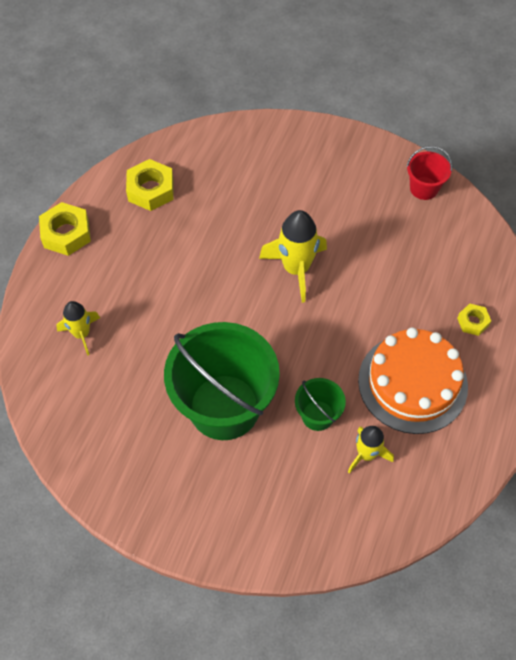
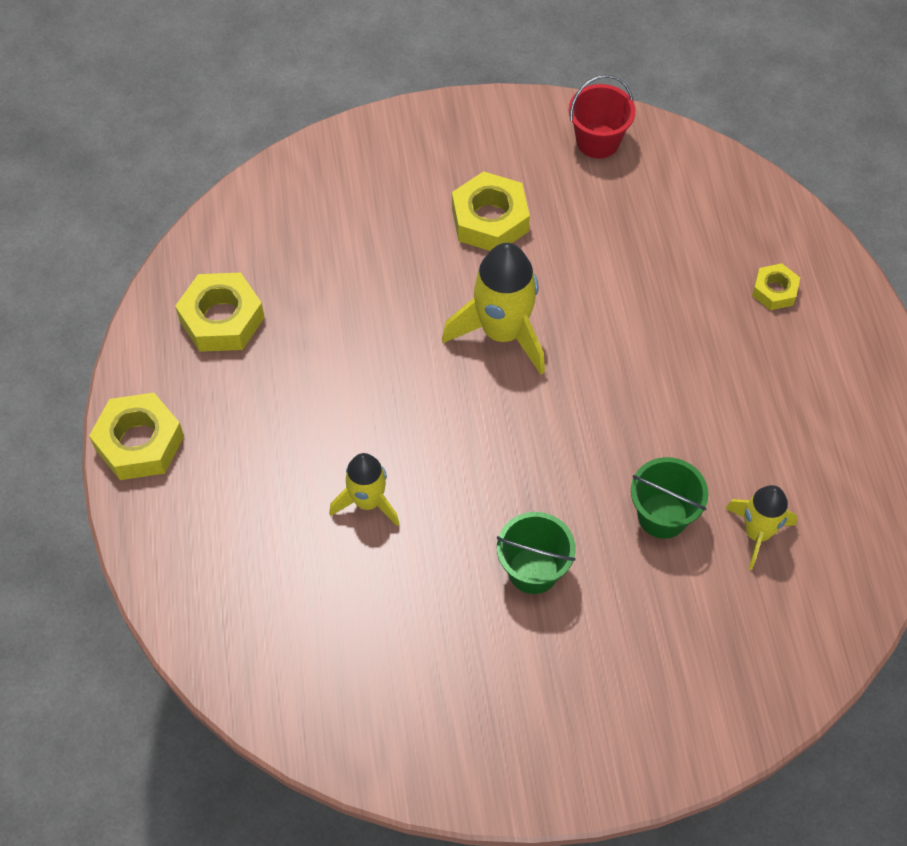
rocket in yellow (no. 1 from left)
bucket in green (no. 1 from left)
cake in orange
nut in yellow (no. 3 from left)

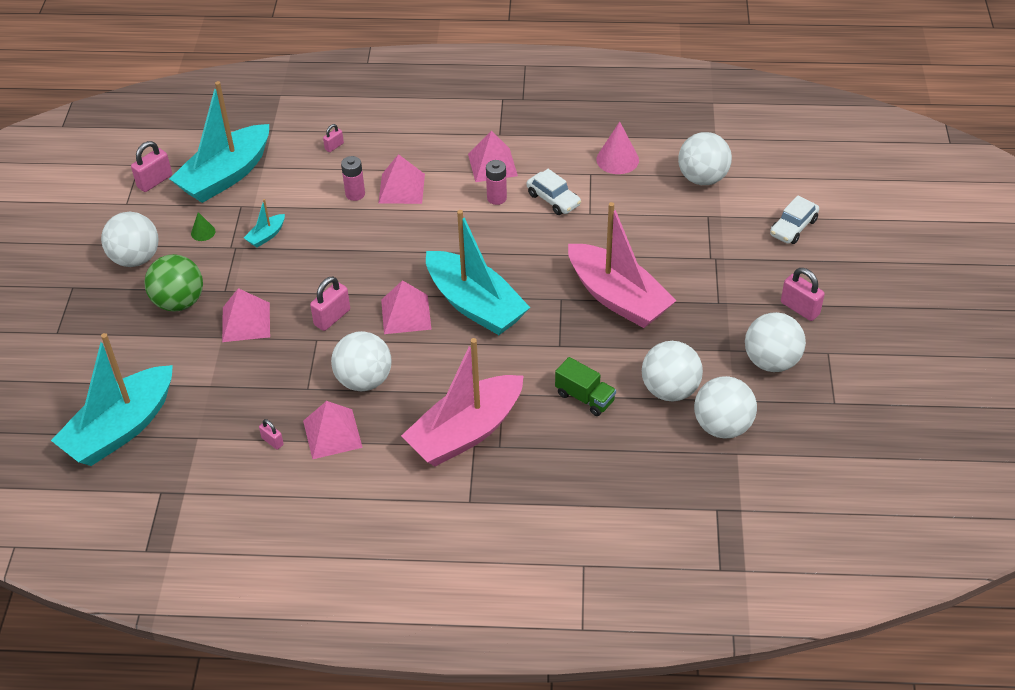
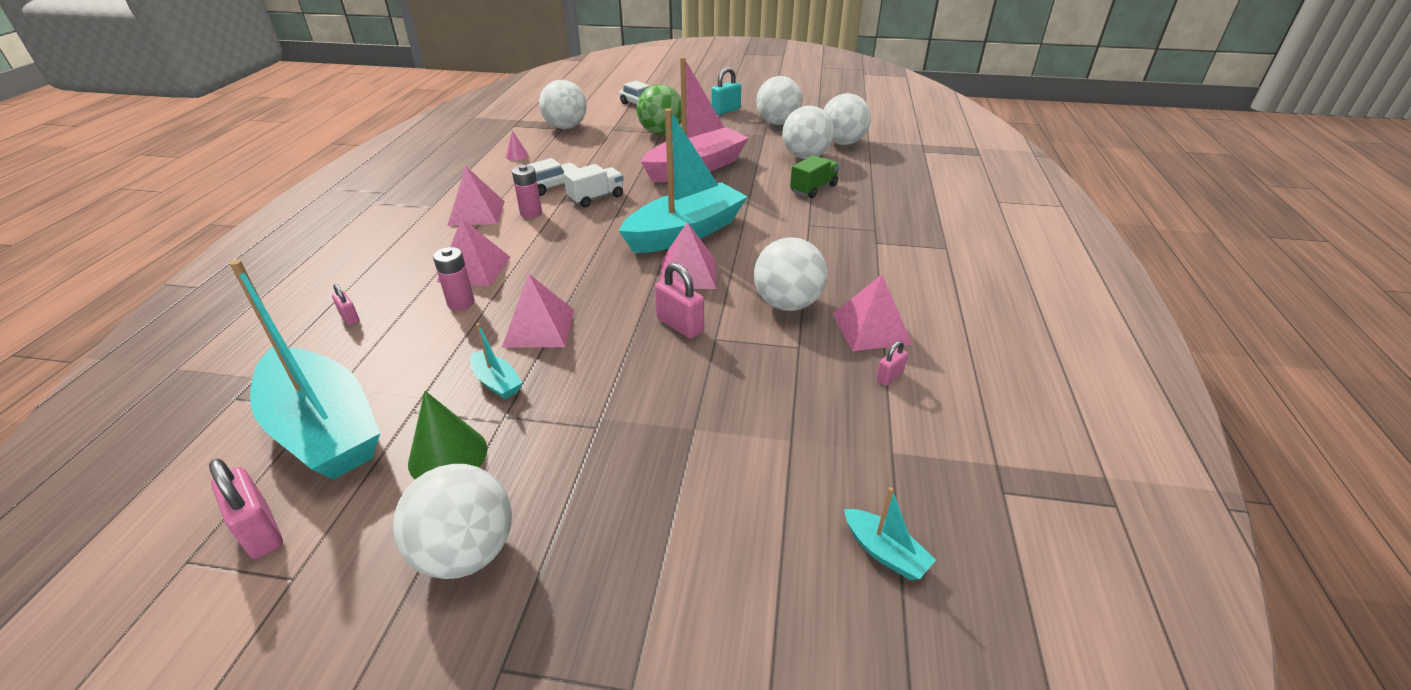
boat in turquoise (no. 4 from left)
ball in green
cone in green
pyramid in pink (no. 3 from left)
boat in pink (no. 1 from left in the first image)
cone in pink
padlock in turquoise
truck in white

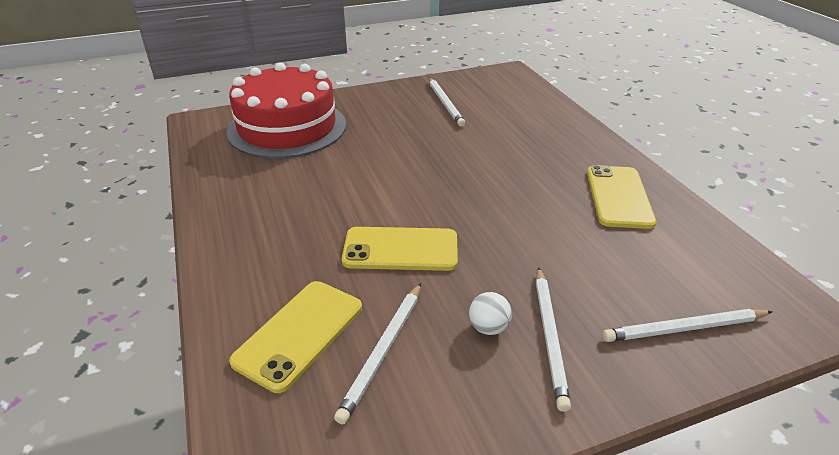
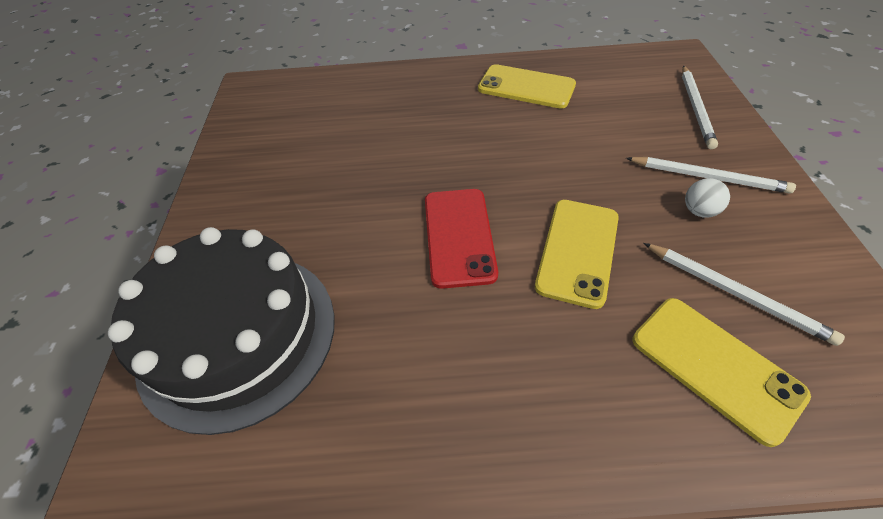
cake in black
pencil in white (no. 2 from left in the first image)
phone in red

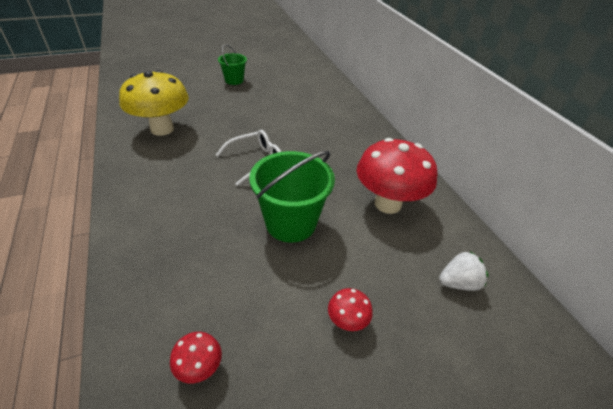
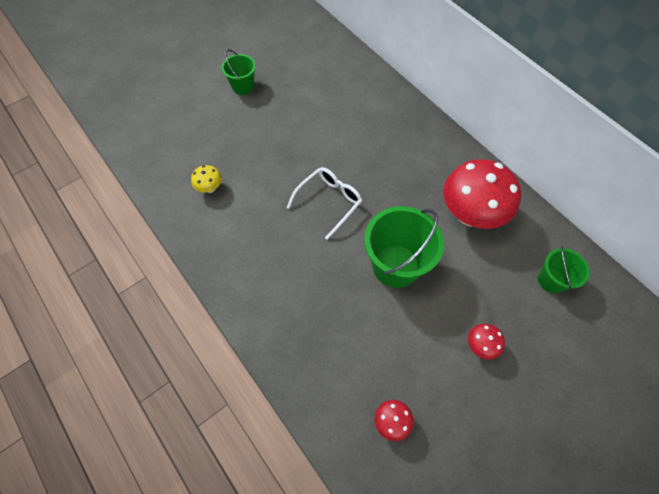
mushroom in yellow
bucket in green (no. 3 from left)

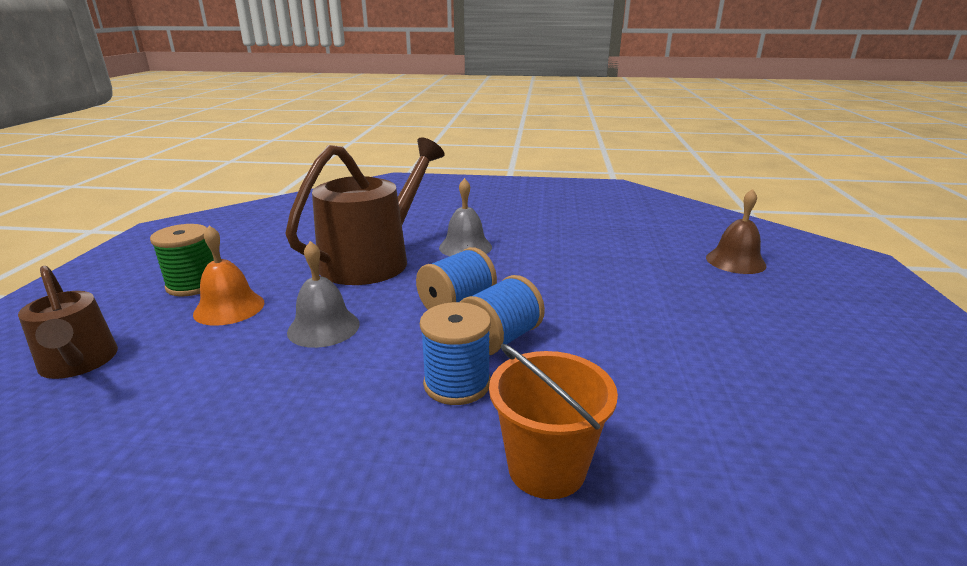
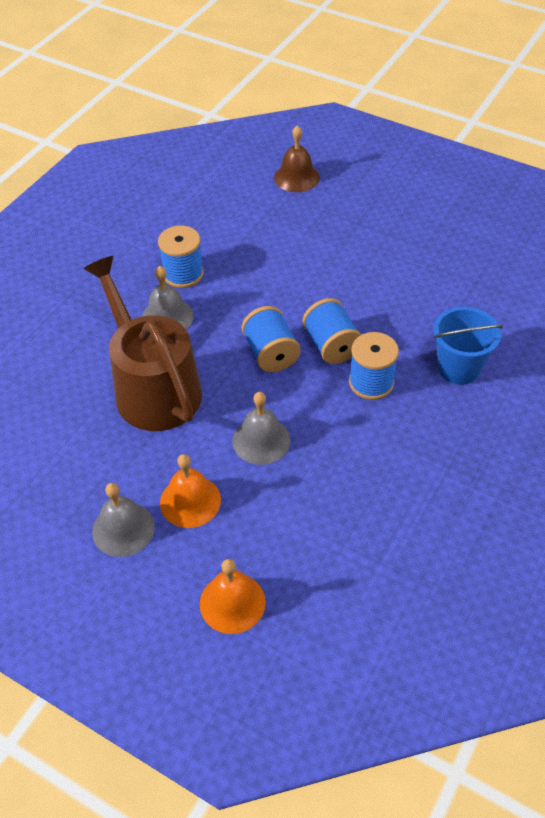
bell in orange (no. 2 from left)
bell in grey (no. 1 from left)
bucket in blue
spool in blue (no. 1 from left)

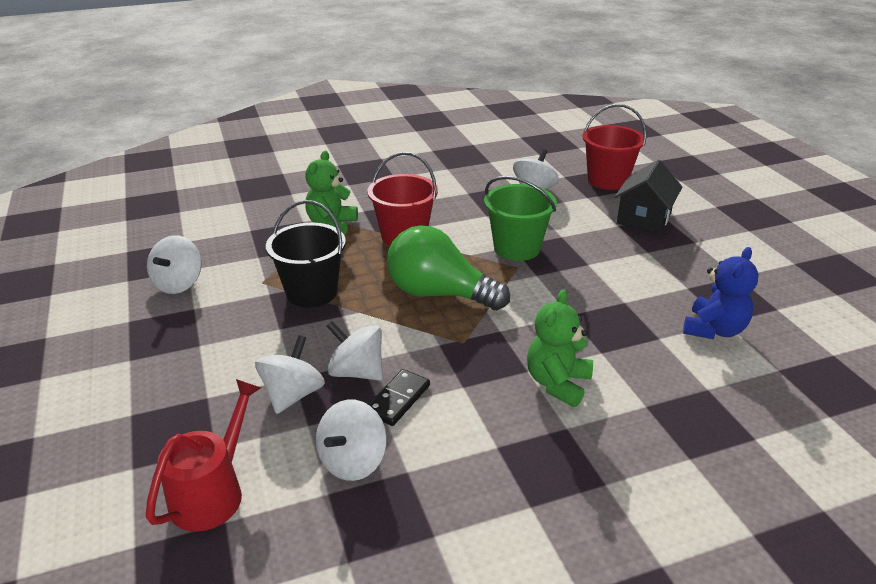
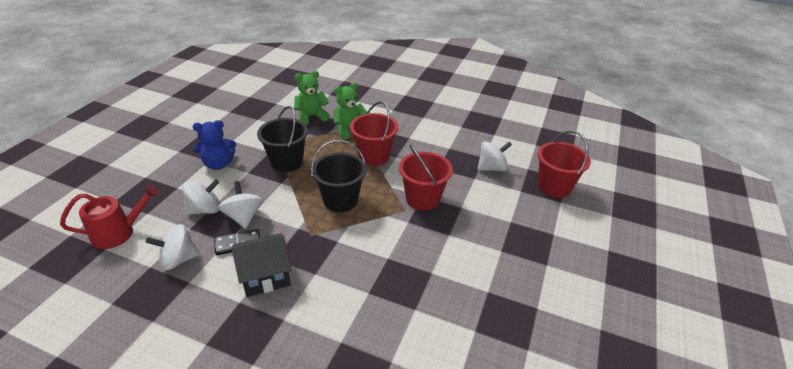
spinning top in white (no. 1 from left in the first image)
bucket in black (no. 2 from left)
bucket in red (no. 2 from left)
teddy bear in green (no. 1 from left)
house in black
teddy bear in blue

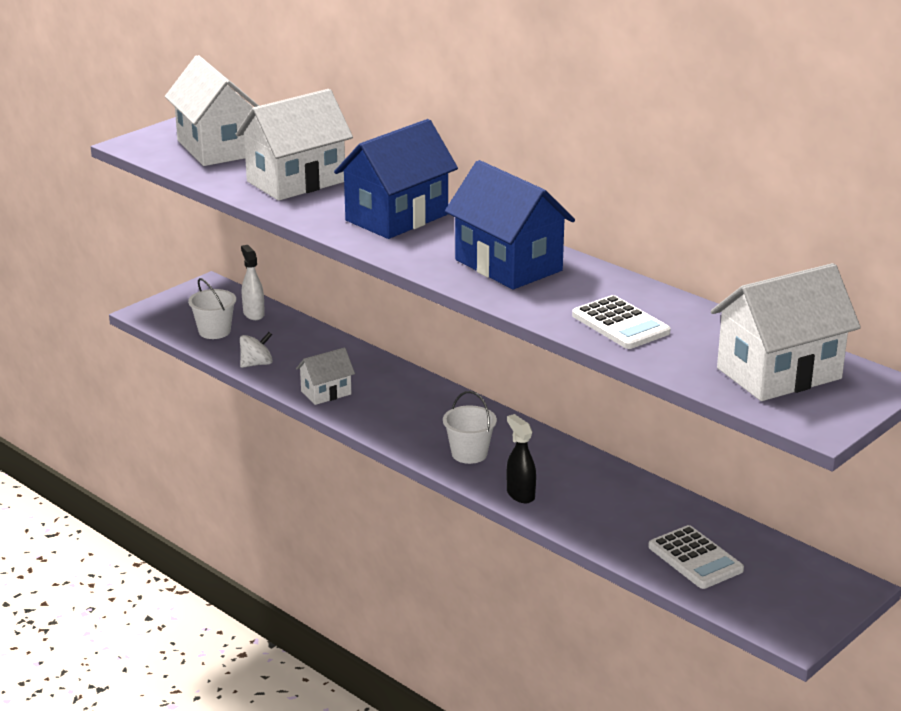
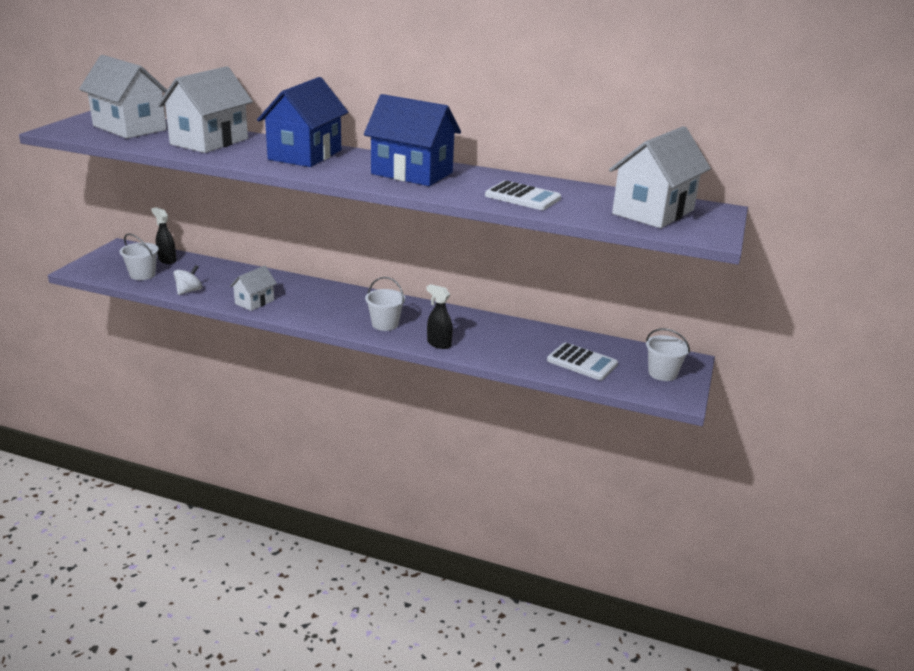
spray bottle in black (no. 1 from left)
bucket in white (no. 3 from left)

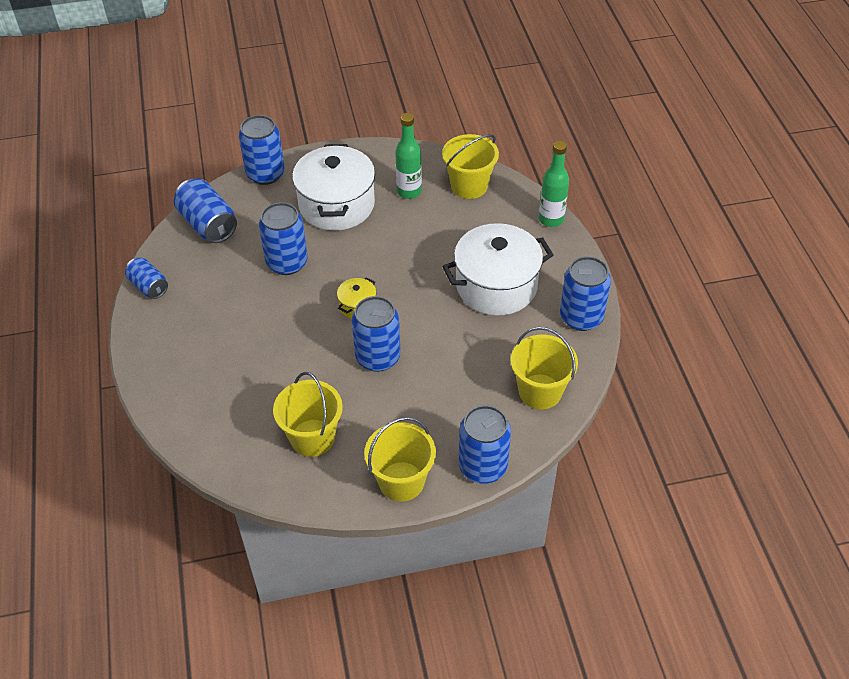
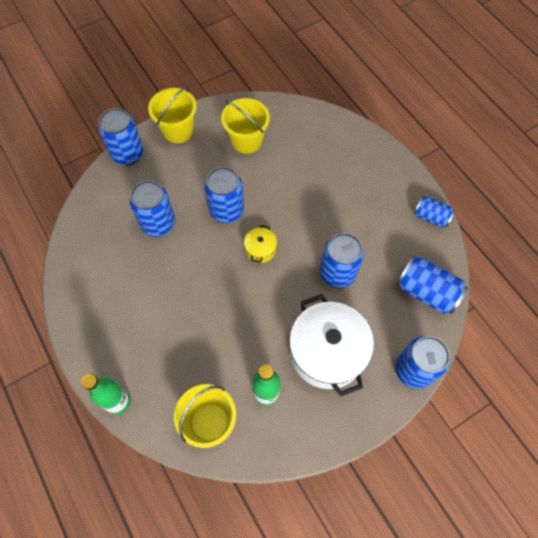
pot in white (no. 2 from left in the first image)
bucket in yellow (no. 4 from left in the first image)
can in blue (no. 2 from left)

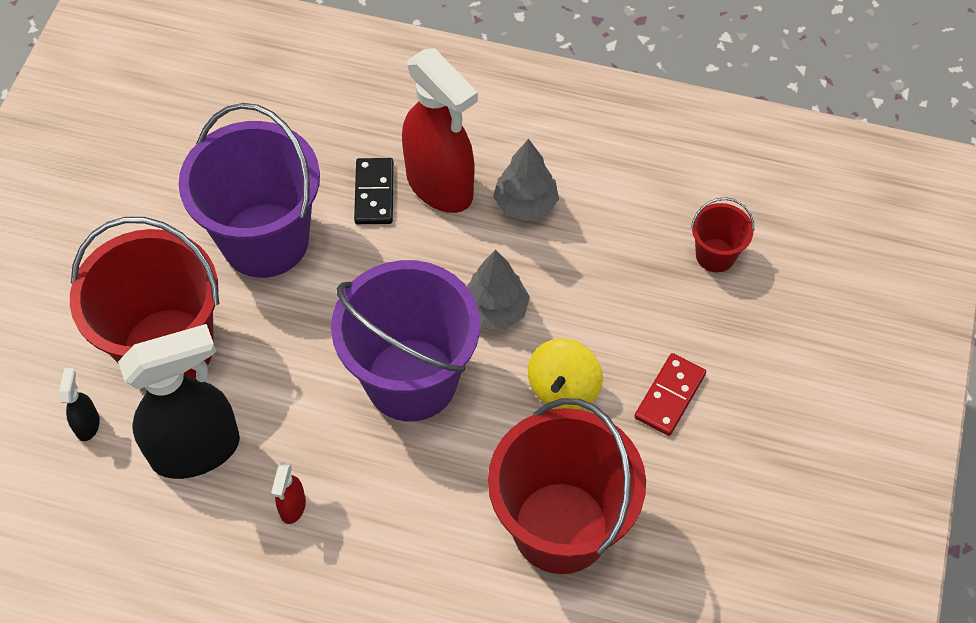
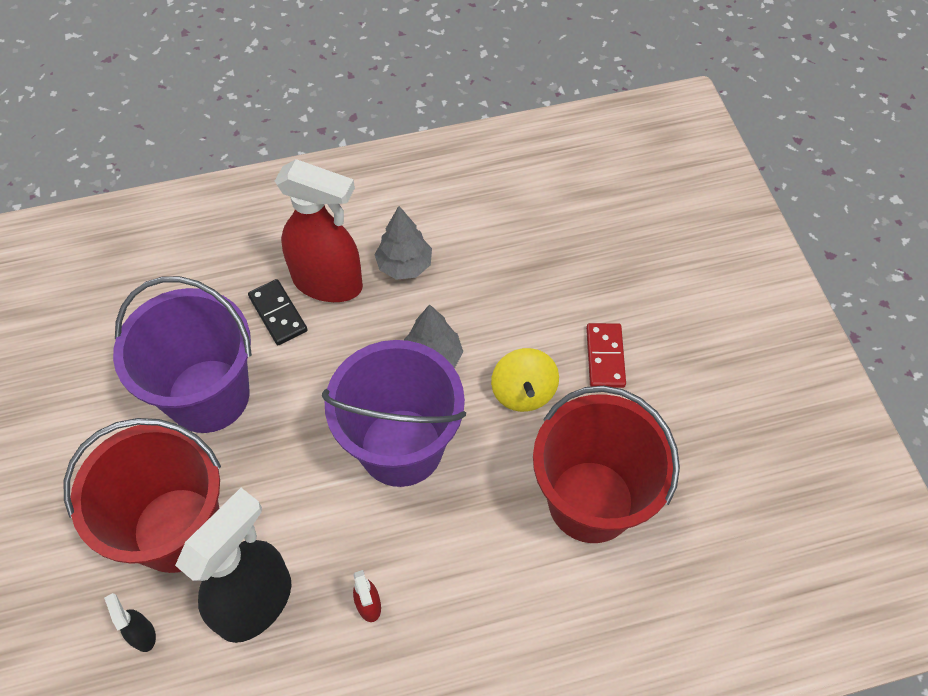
bucket in red (no. 3 from left in the first image)

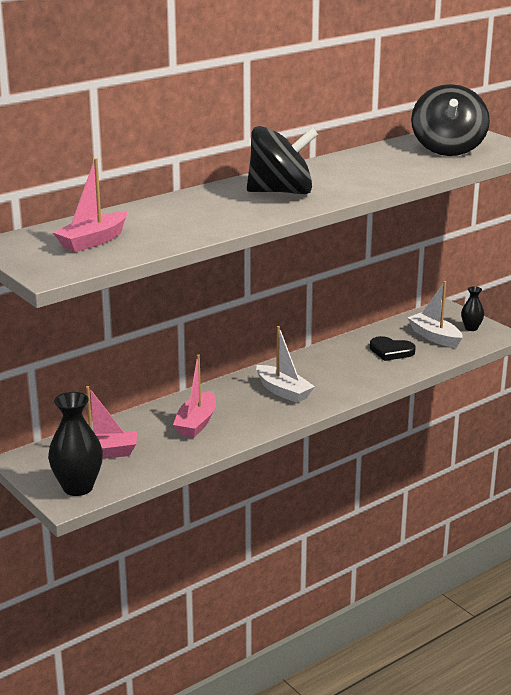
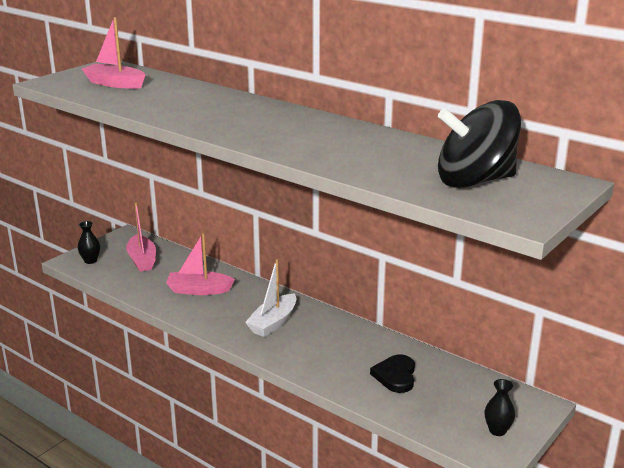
vase in black (no. 1 from left)
spinning top in black (no. 1 from left in the first image)
boat in white (no. 2 from left in the first image)

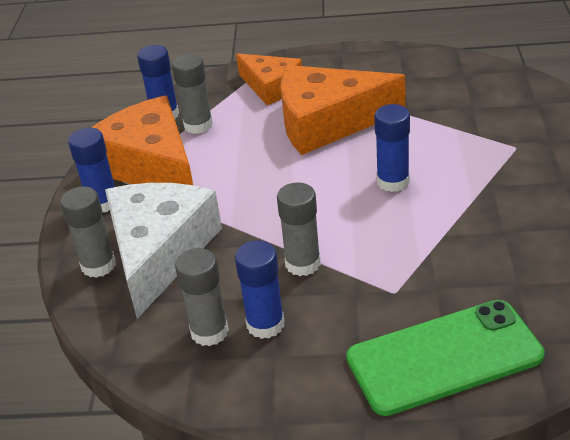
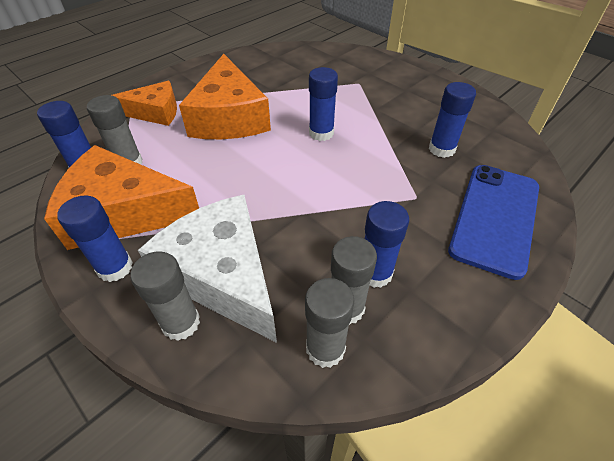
glue stick in grey (no. 3 from left)
cheese in orange (no. 3 from left)
phone in blue
glue stick in blue (no. 5 from left)

